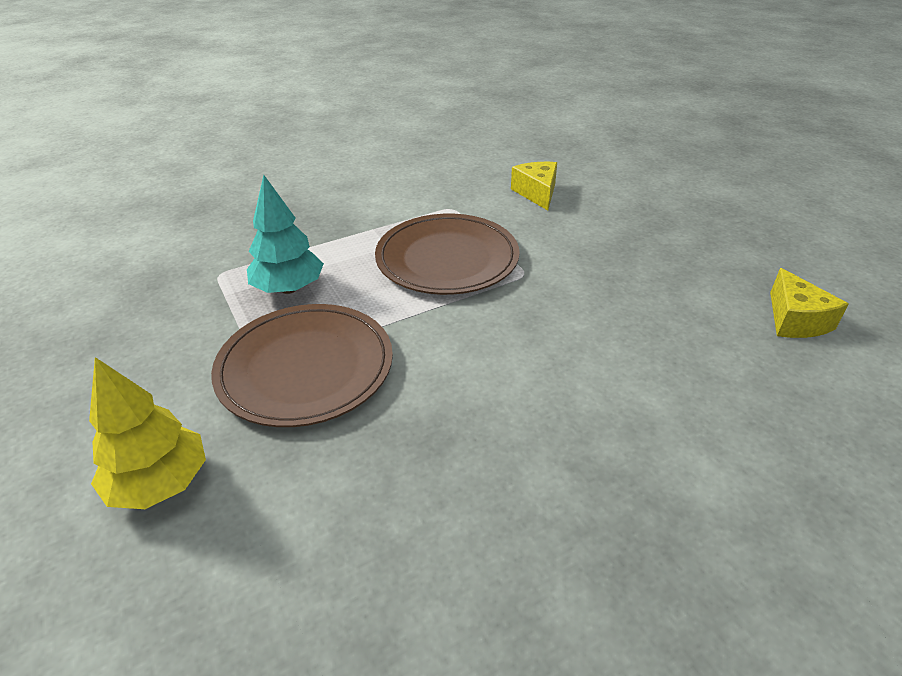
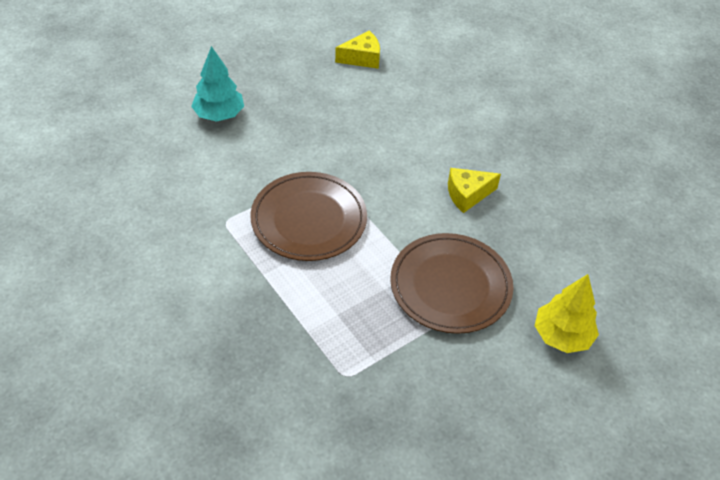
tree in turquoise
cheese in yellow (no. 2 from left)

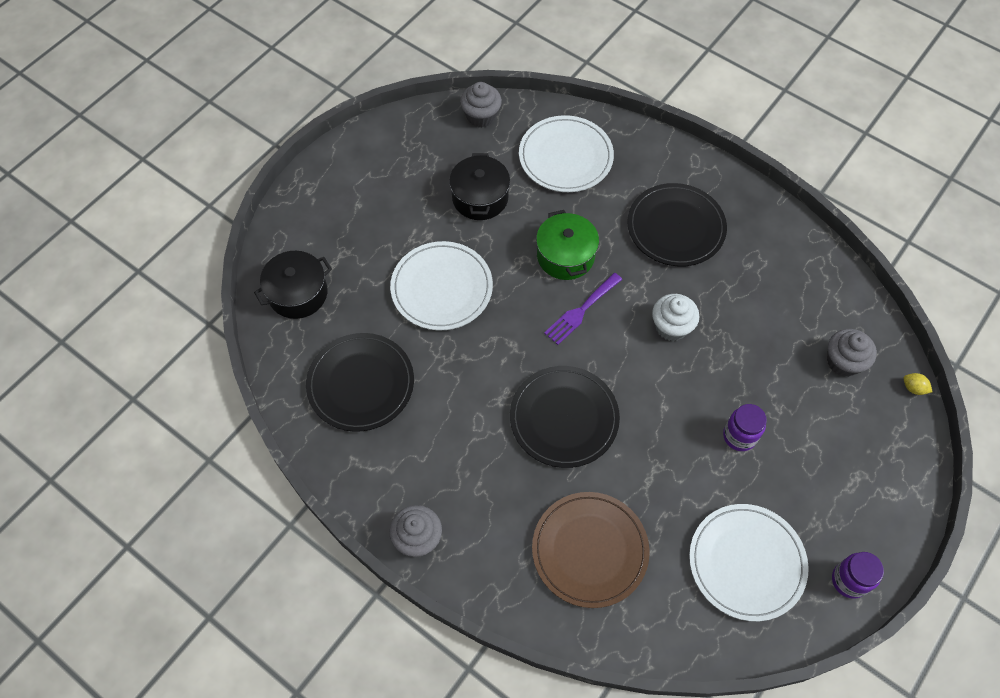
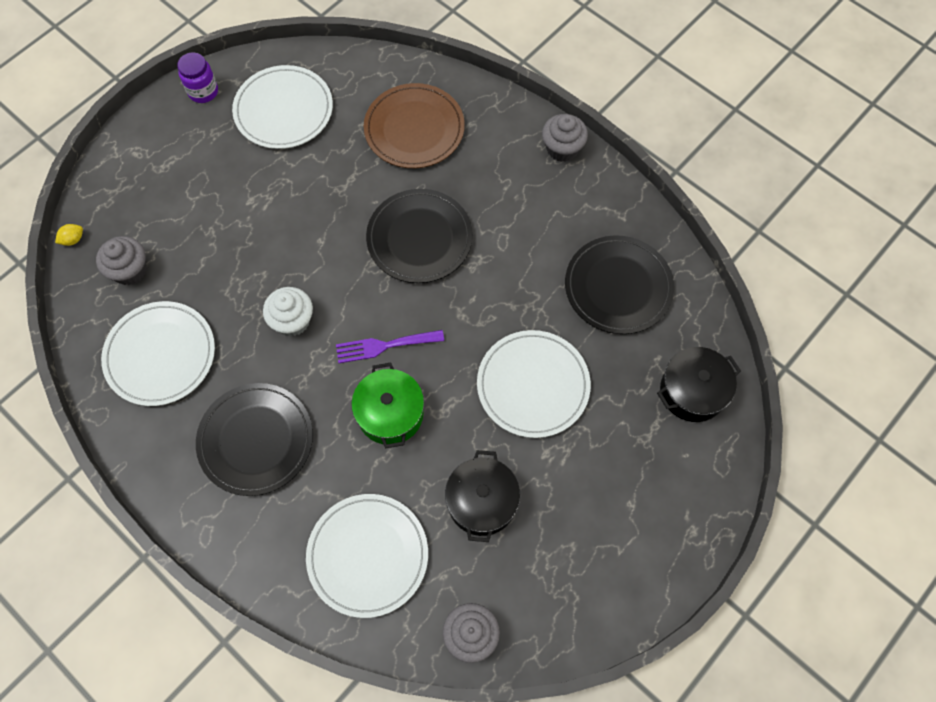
fork in purple
jar in purple (no. 1 from left in the first image)
lemon in yellow
plate in white (no. 1 from left)

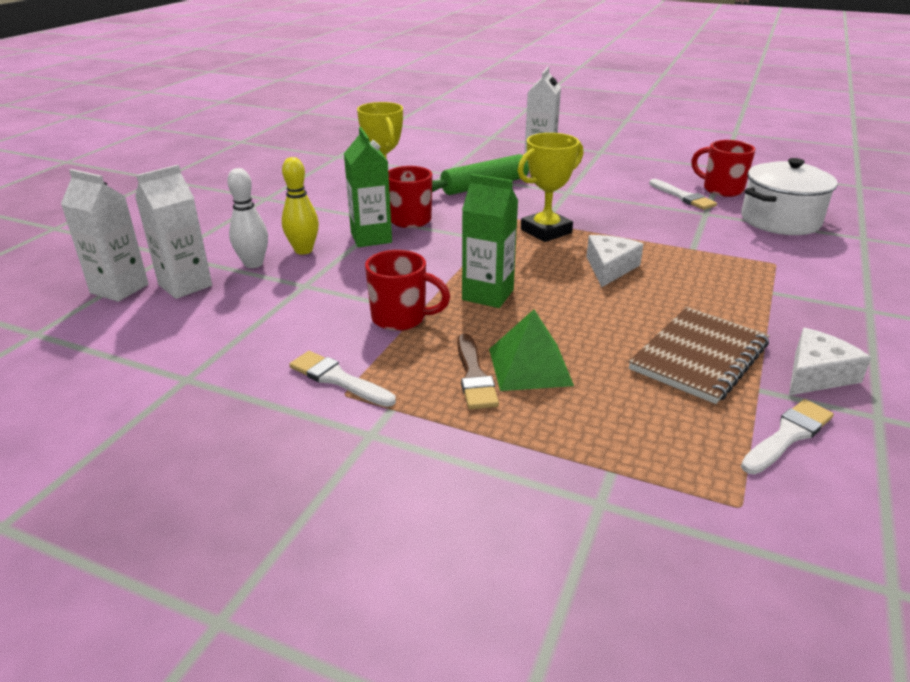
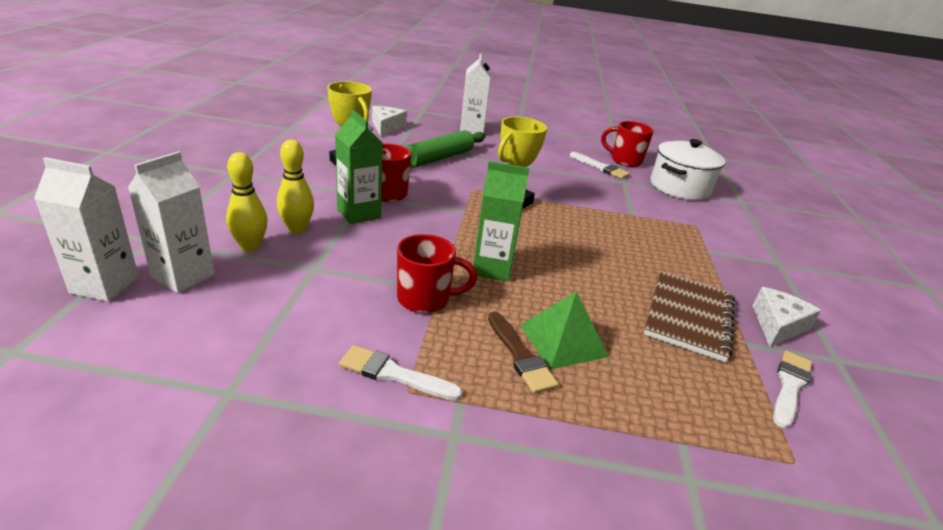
bowling pin in yellow (no. 1 from left)
cheese in white (no. 1 from left)

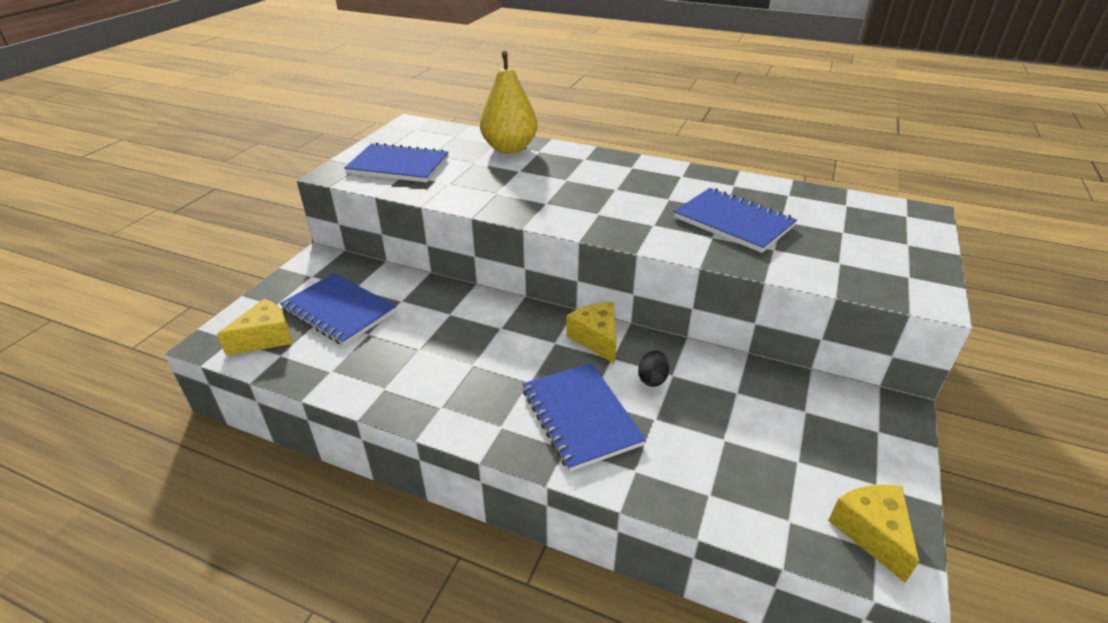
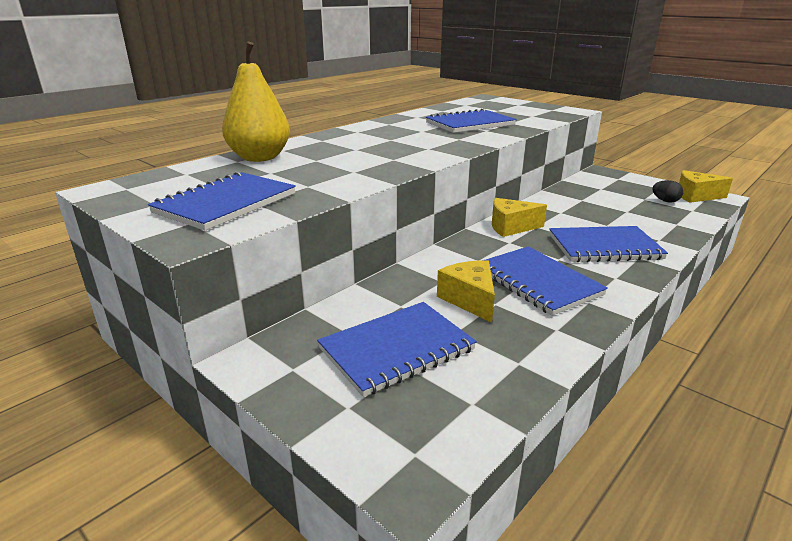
cheese in yellow (no. 1 from left)
egg in black
notebook in blue (no. 4 from left)

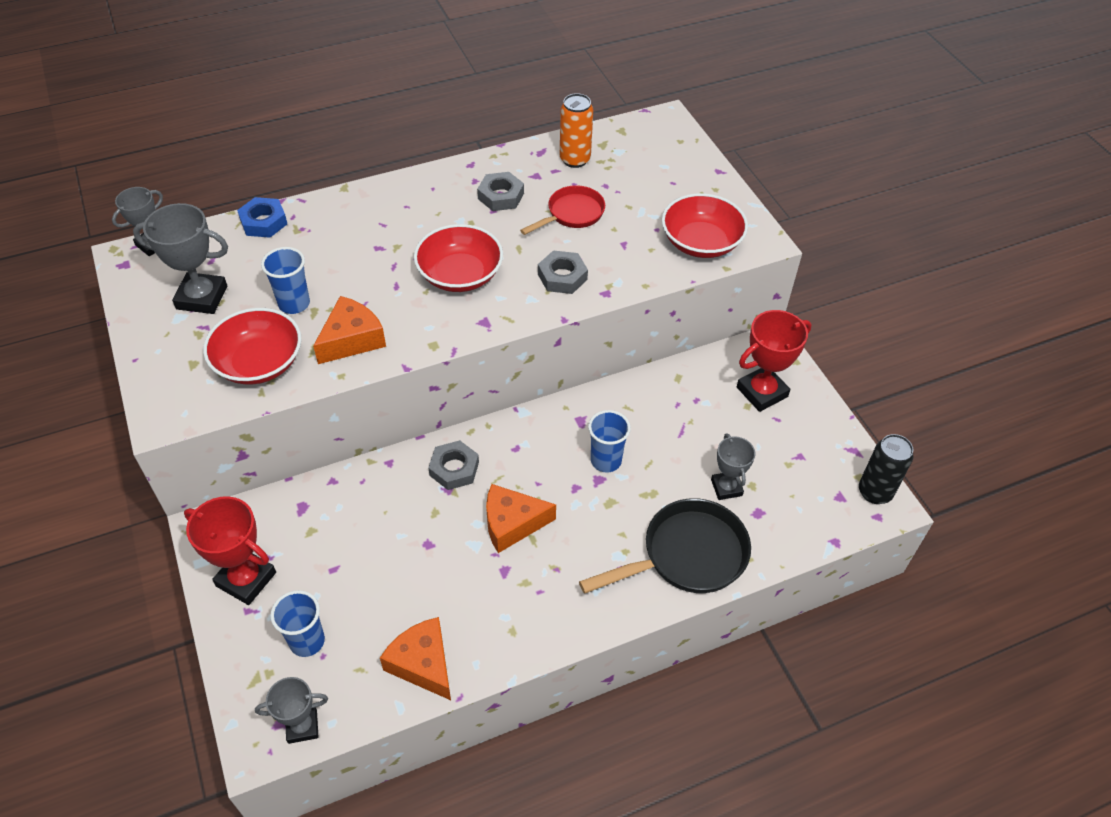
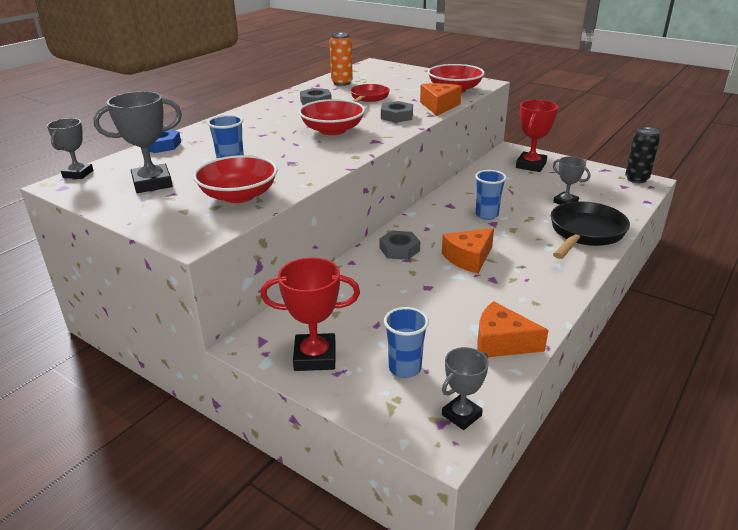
cheese in orange (no. 1 from left)

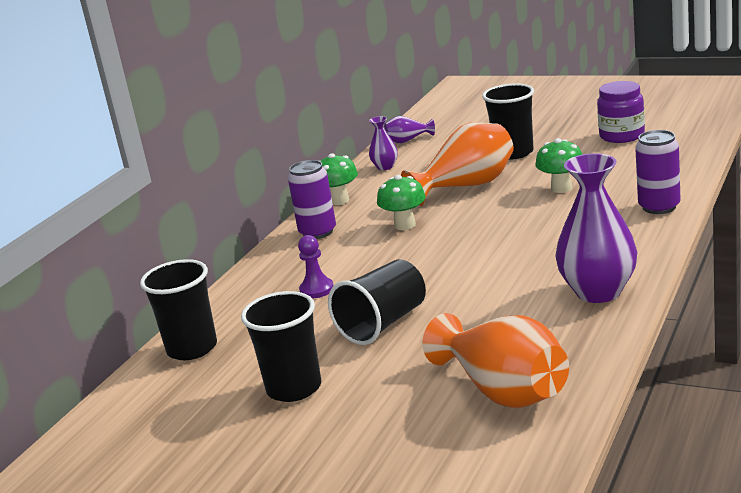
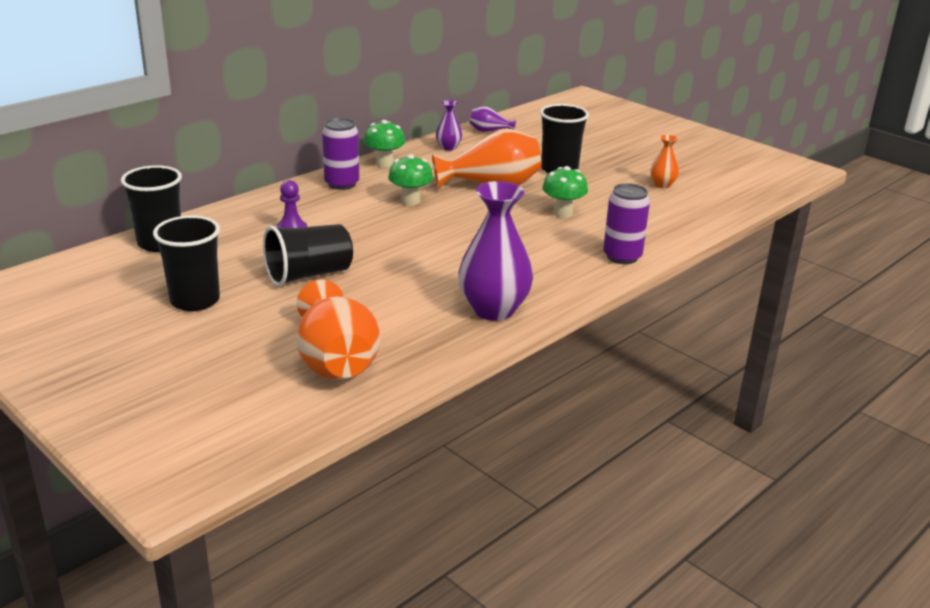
vase in orange (no. 3 from left)

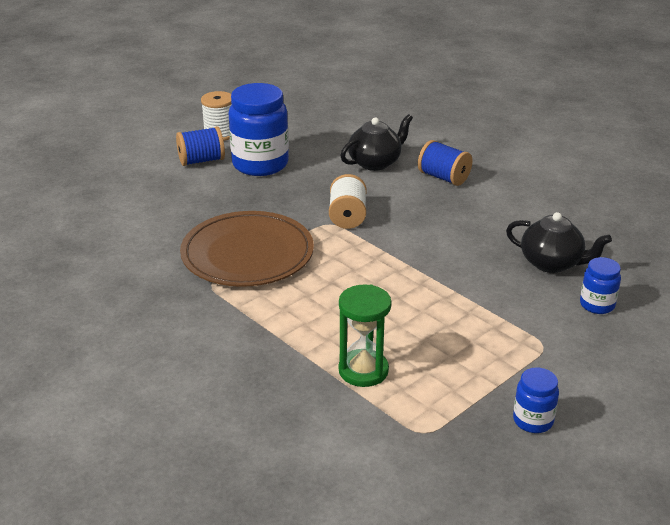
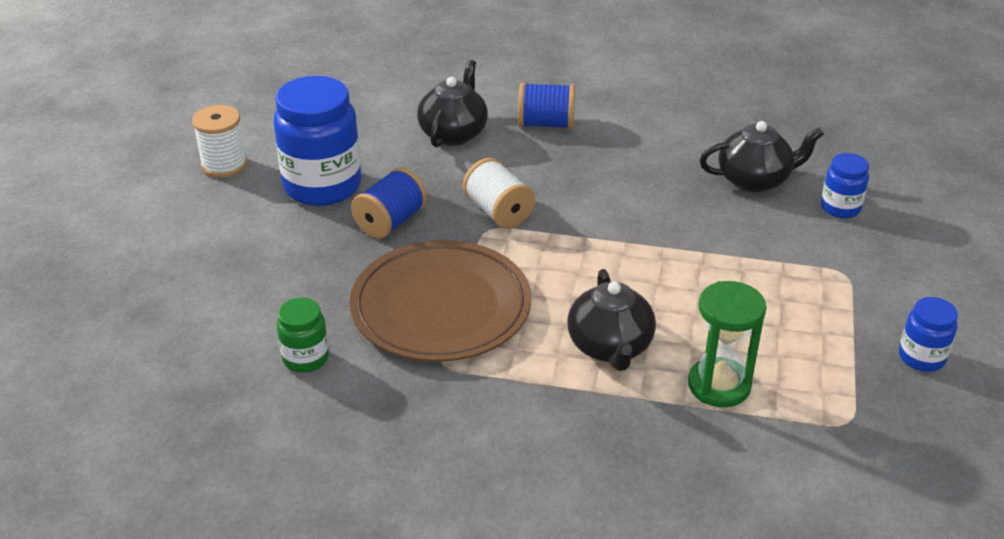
spool in blue (no. 1 from left)
jar in green
teapot in black (no. 2 from left)

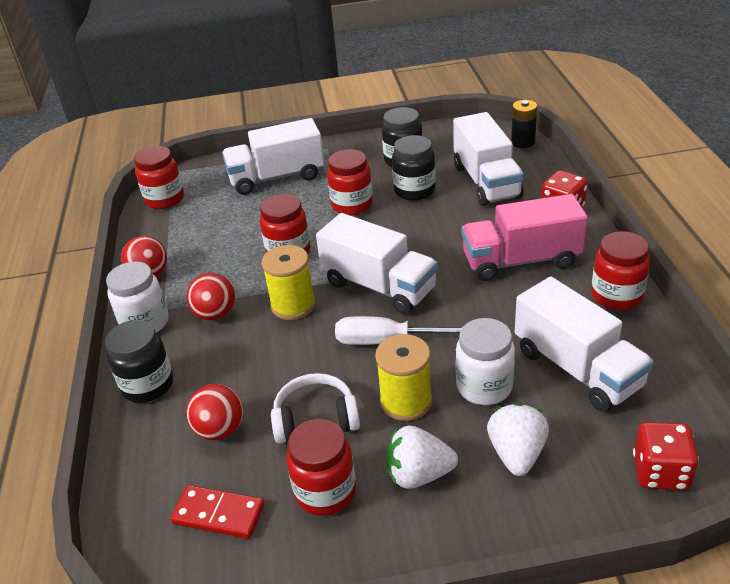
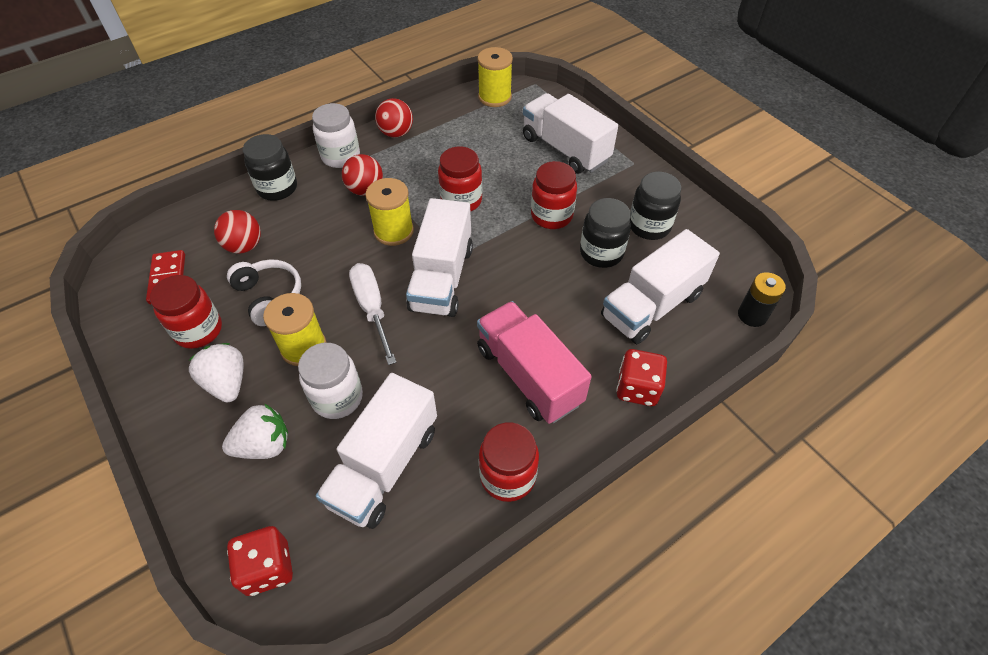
spool in yellow (no. 3 from left)

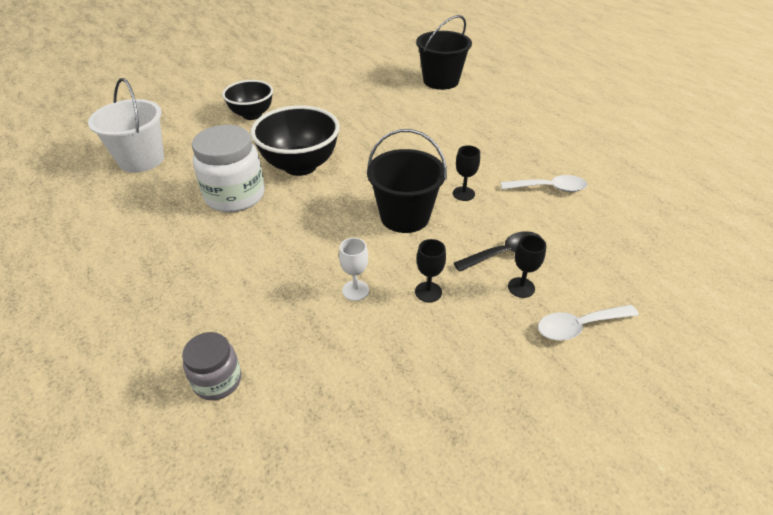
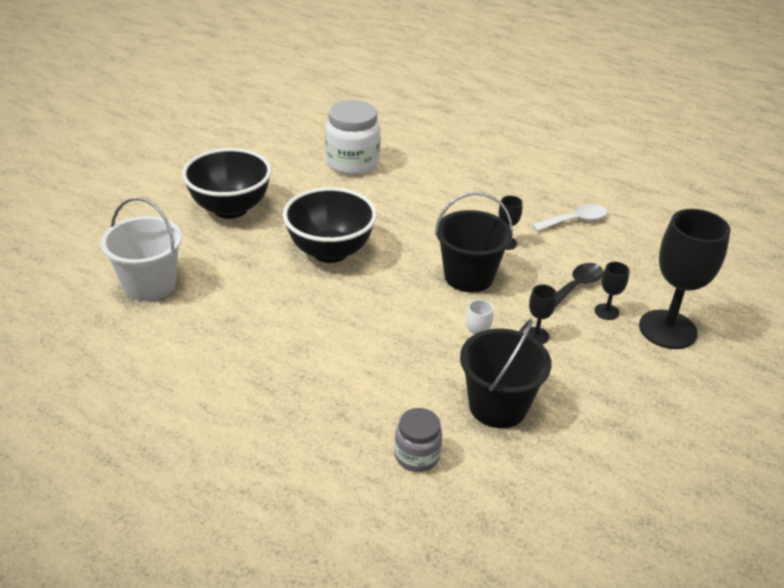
jar in white
bowl in black (no. 1 from left)
bucket in black (no. 2 from left)
goblet in black (no. 4 from left)

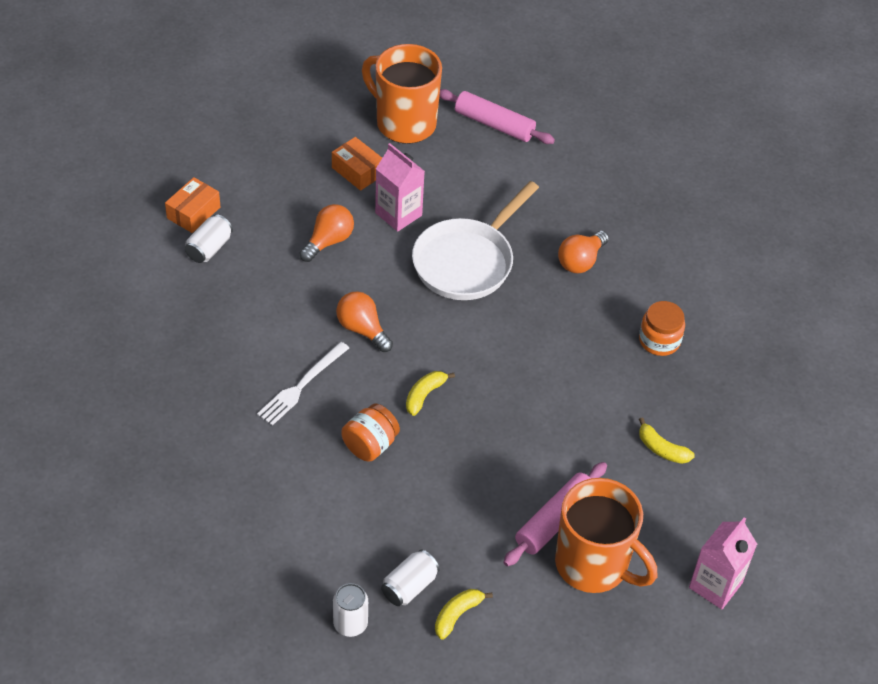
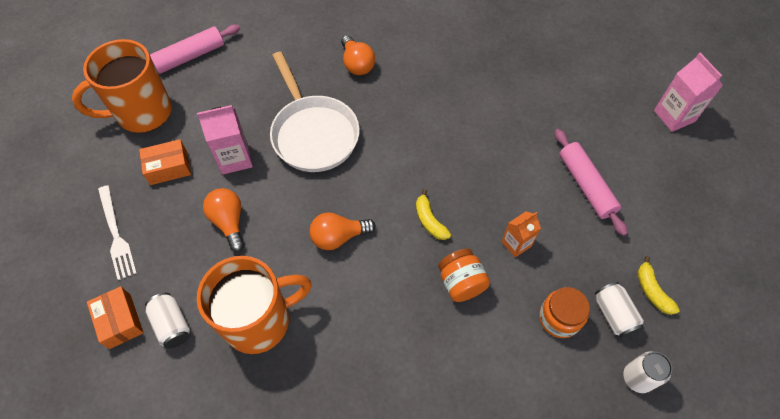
fork in white
mug in orange (no. 2 from left)
jar in orange (no. 2 from left)
banana in yellow (no. 3 from left in the first image)
carton in orange

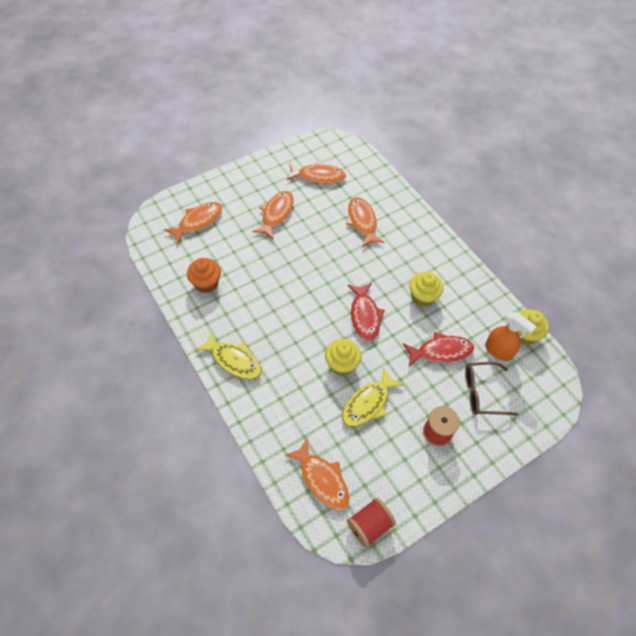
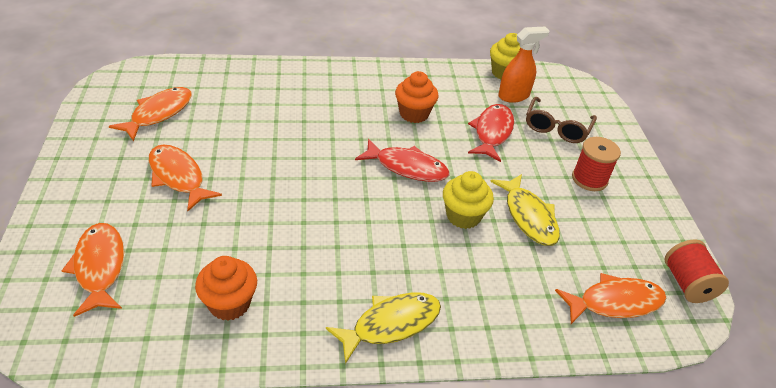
fish in orange (no. 5 from left in the first image)
cupcake in orange (no. 2 from left)

